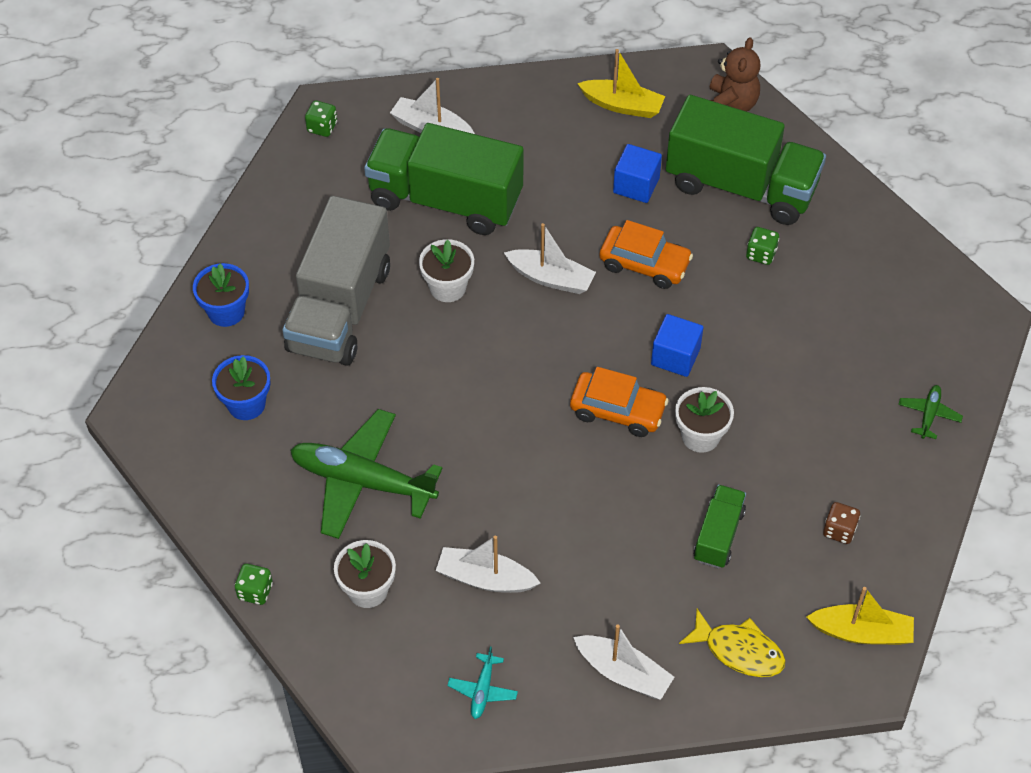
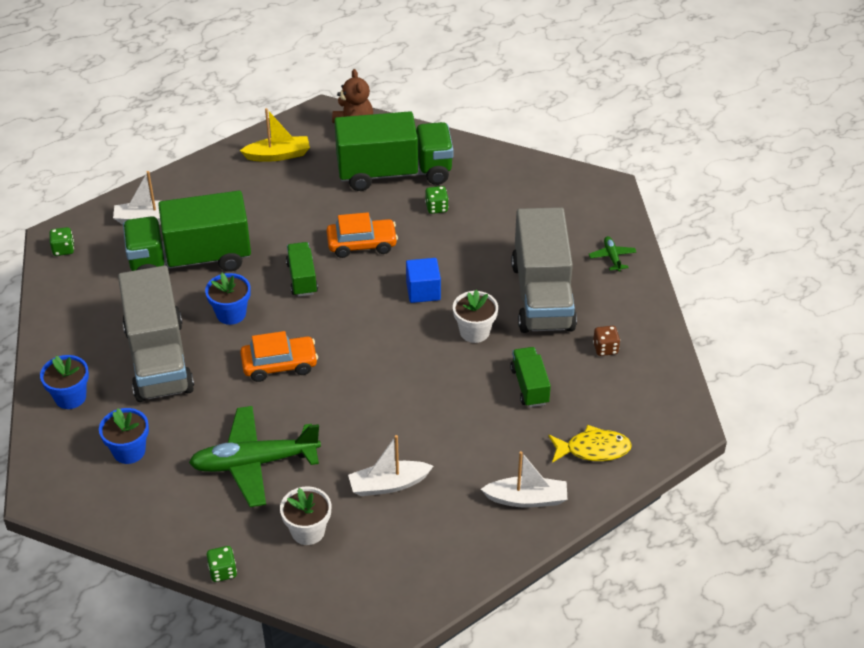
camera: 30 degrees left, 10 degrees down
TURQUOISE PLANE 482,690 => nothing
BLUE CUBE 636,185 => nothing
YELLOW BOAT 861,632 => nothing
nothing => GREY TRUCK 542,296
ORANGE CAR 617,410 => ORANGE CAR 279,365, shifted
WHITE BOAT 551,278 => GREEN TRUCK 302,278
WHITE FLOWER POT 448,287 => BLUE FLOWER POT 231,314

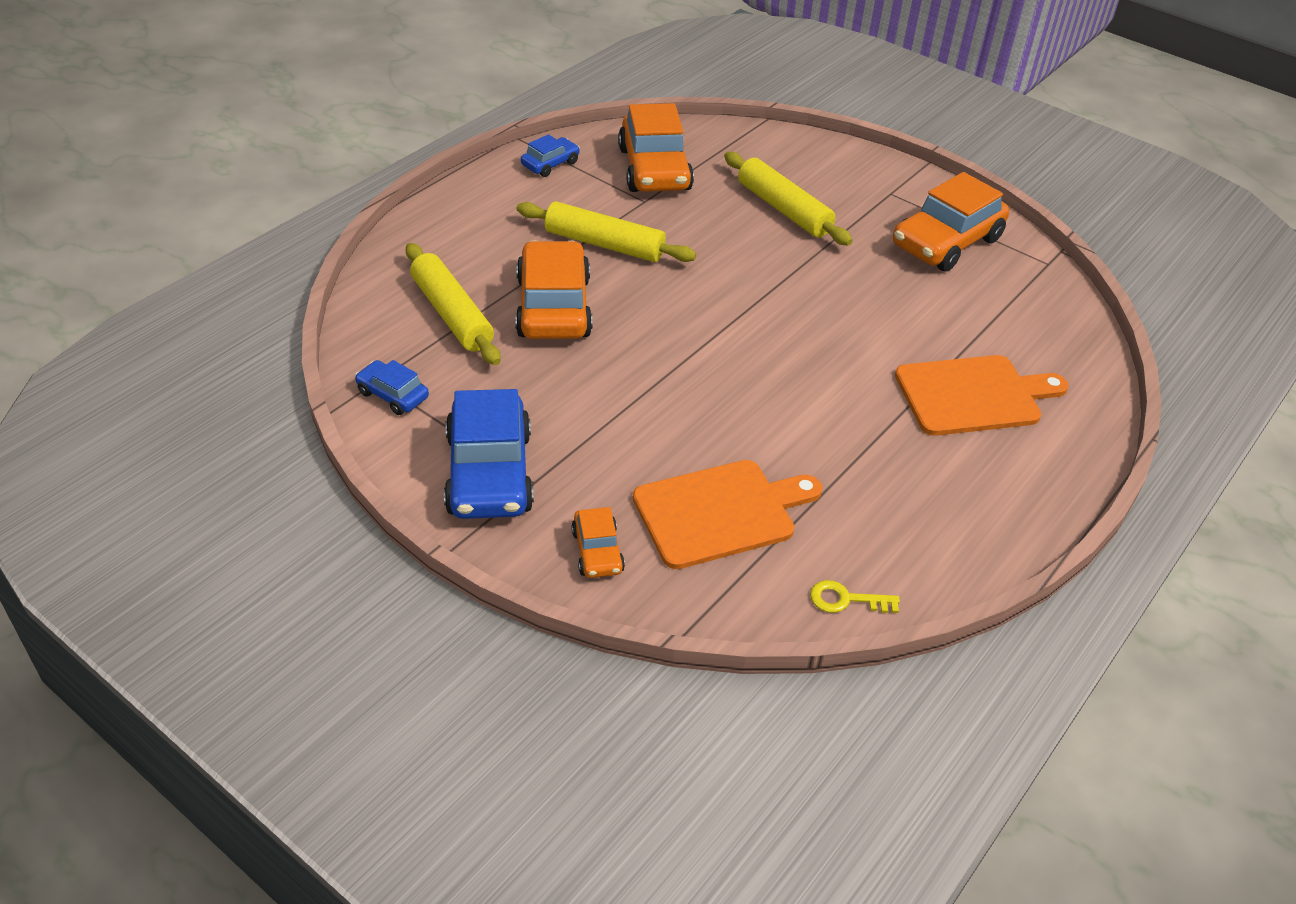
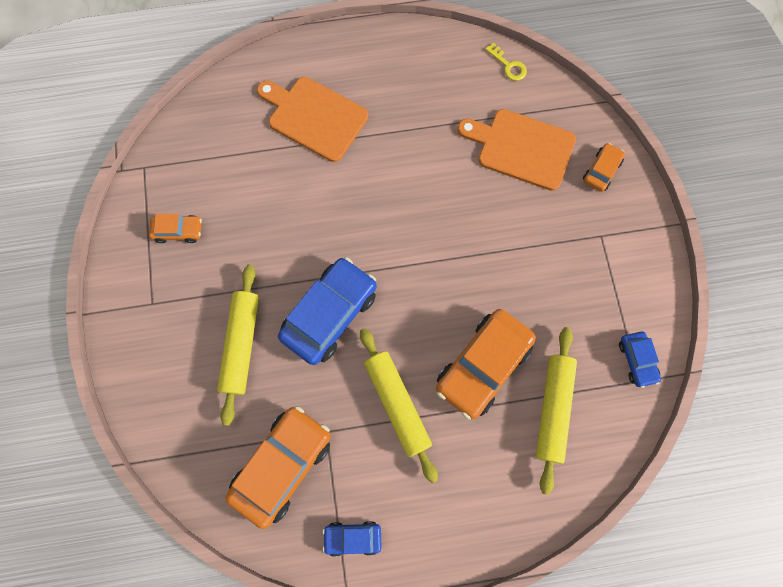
camera: 135 degrees left, 30 degrees up
BLUE CAR 489,473 => BLUE CAR 329,314, shifted
ORANGE CAR 946,242 => ORANGE CAR 178,231, x0.50

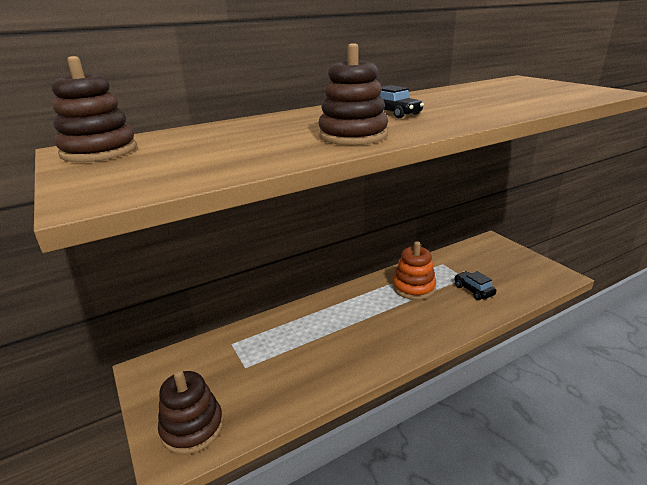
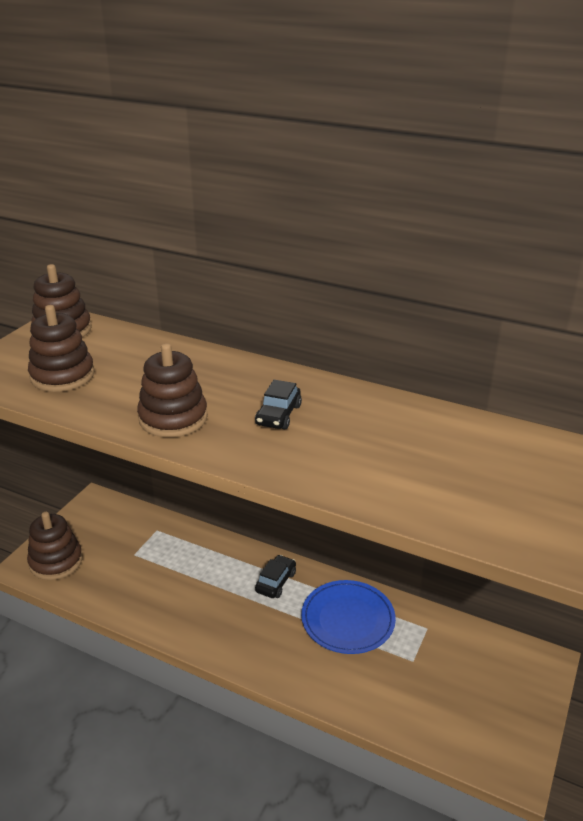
camera: 55 degrees right, 5 degrees up
nothing => BROWN STACKING TOY 62,375
BLACK CAR 473,290 => BLACK CAR 276,582, shifted
ORANGE STACKING TOY 413,287 => BLUE PLATE 348,619

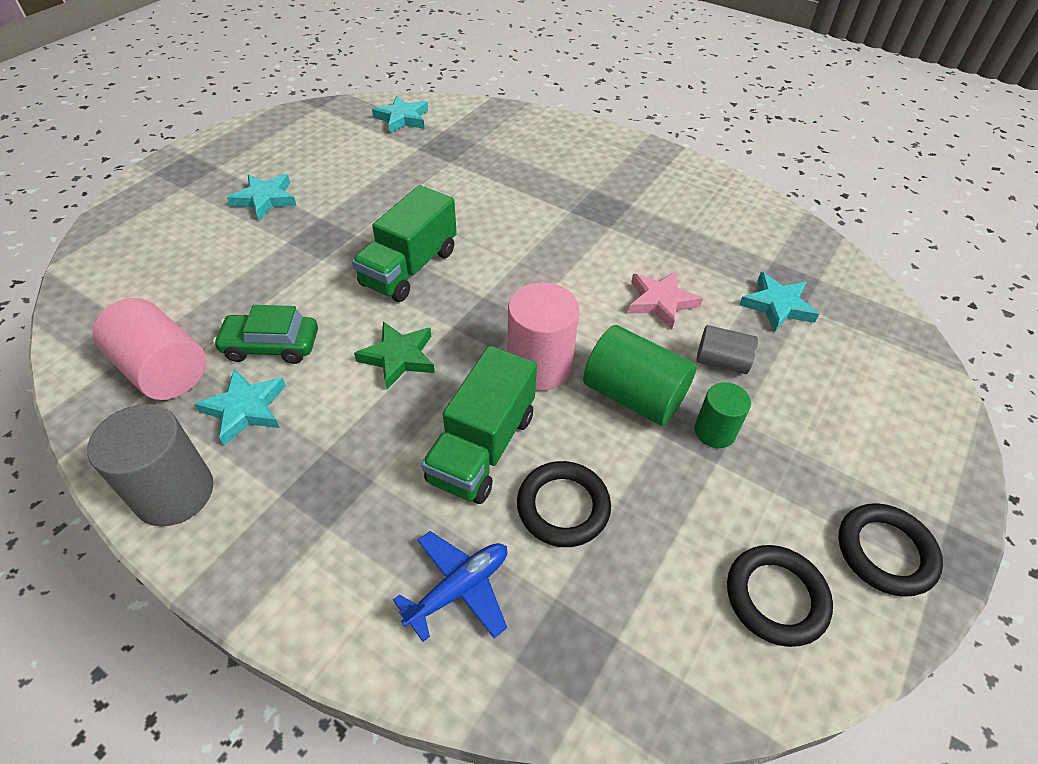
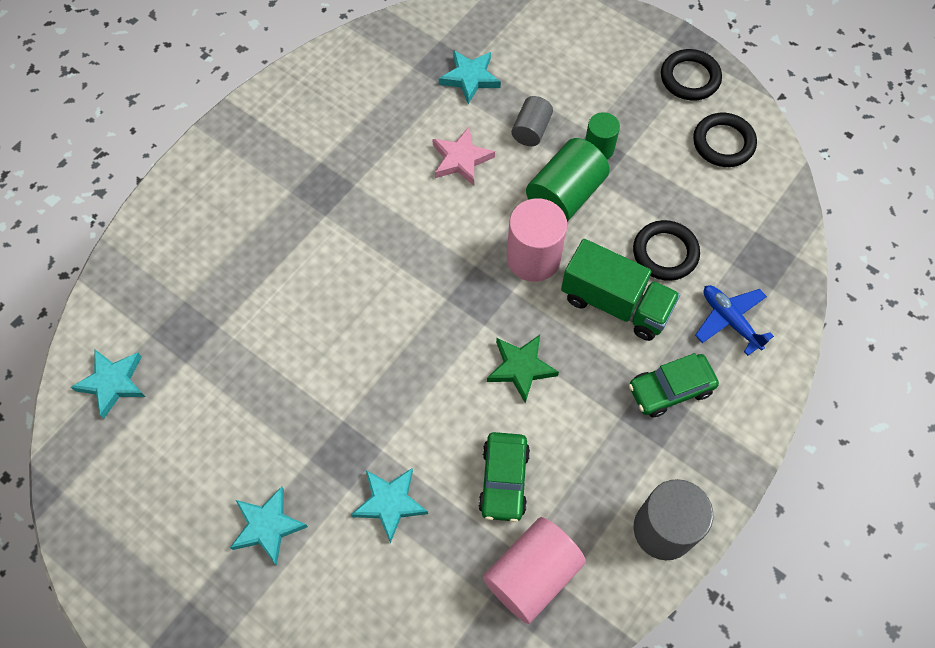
camera: 85 degrees left, 15 degrees up
GREEN TRUCK 409,268 => nothing
nothing => GREEN CAR 670,389
TURQUOISE STAR 245,409 => TURQUOISE STAR 390,503, shifted

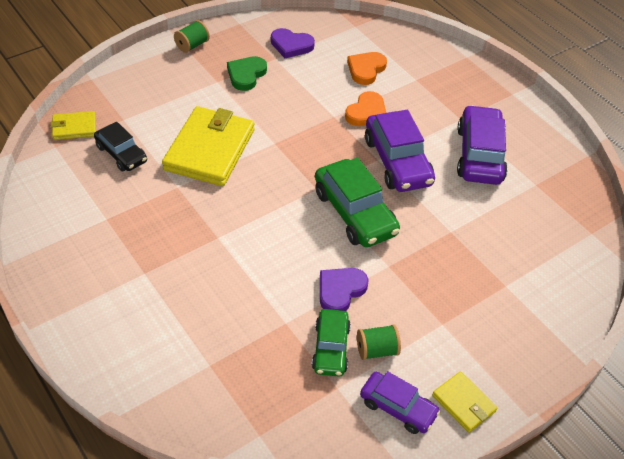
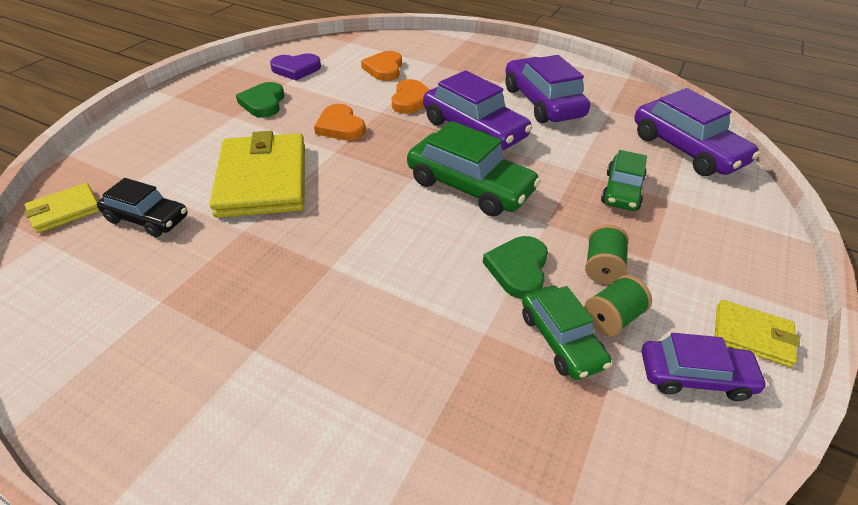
camera: 25 degrees left, 5 degrees down
nothing => ORANGE HEART 340,126
nothing => GREEN CAR 622,191
nothing => PURPLE CAR 686,149
GREEN SPOOL 192,45 => GREEN SPOOL 602,267, shifted
PURPLE HEART 340,290 => GREEN HEART 518,269

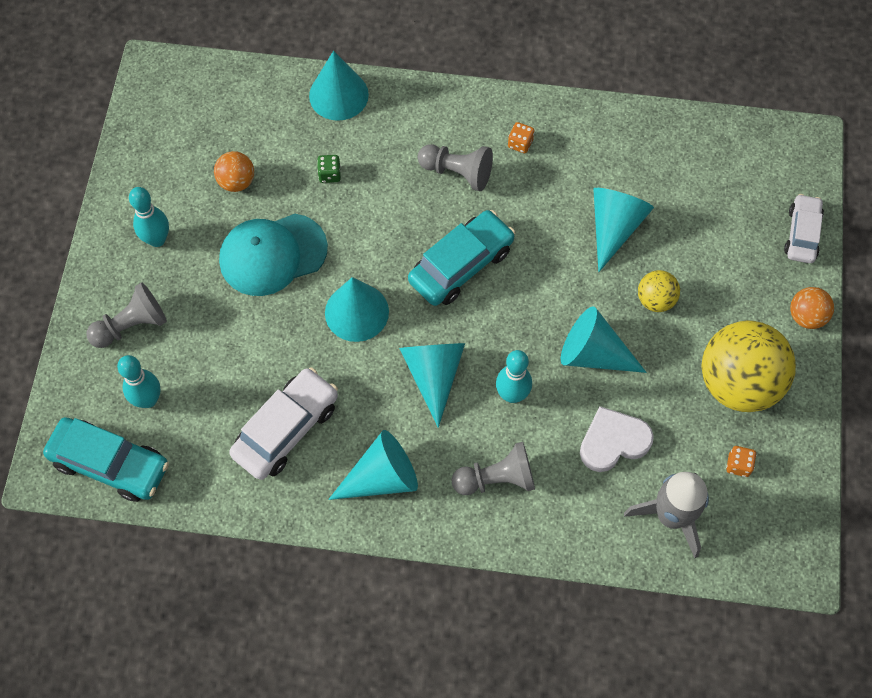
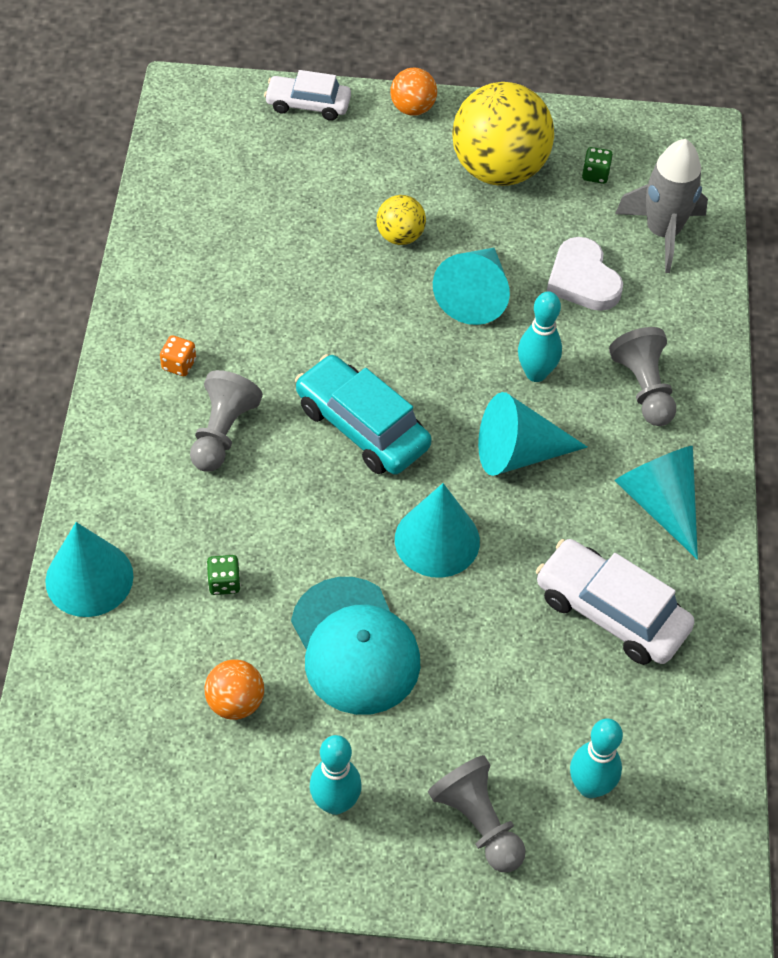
camera: 95 degrees left, 10 degrees down
TURQUOISE CAR 110,464 => nothing
TURQUOISE CONE 614,227 => nothing
ORANGE DICE 738,465 => GREEN DICE 595,174

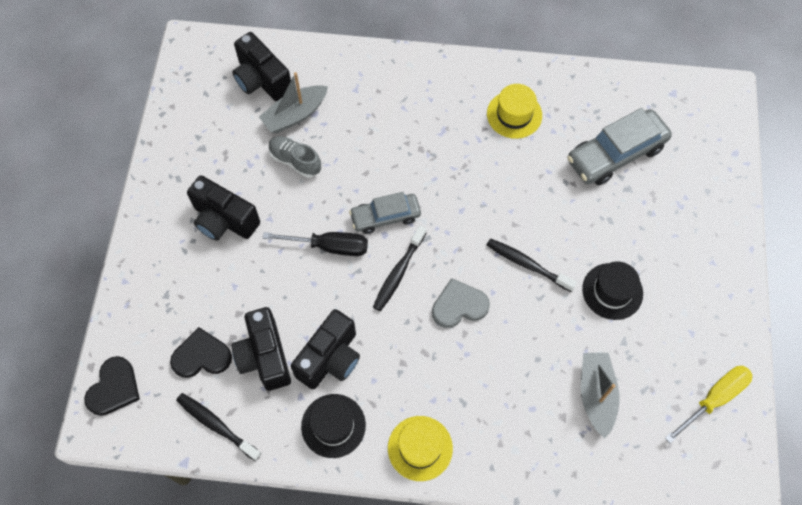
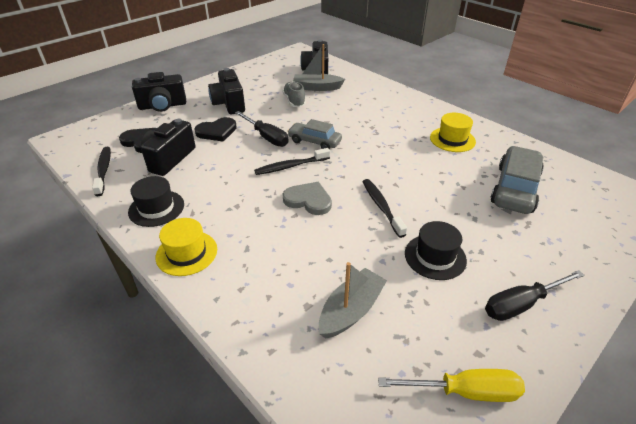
camera: 40 degrees right, 25 degrees down
nothing => BLACK SCREWDRIVER 521,304
BLACK HEART 114,388 => BLACK HEART 217,131, shifted
BLACK CAMERA 330,358 => BLACK CAMERA 162,106, shifted
GREY CAR 616,154 => GREY CAR 514,188, 105 degrees clockwise

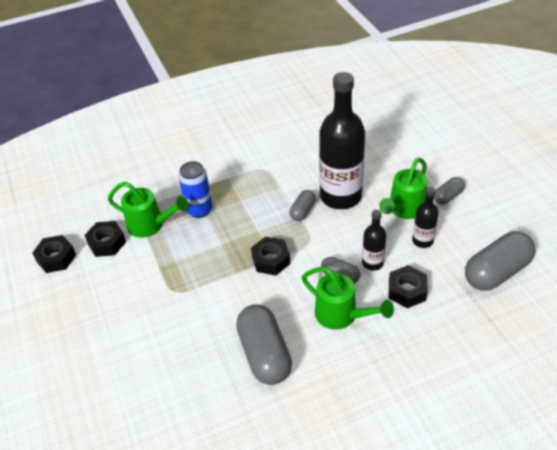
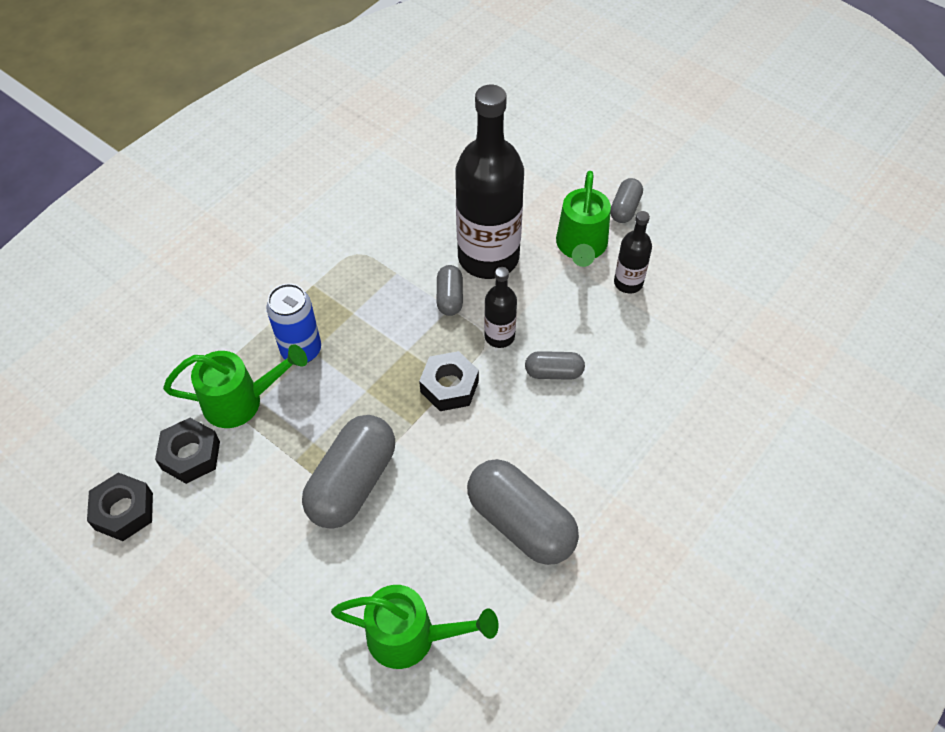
camera: 30 degrees left, 10 degrees up
BLACK NUT 407,291 => nothing
GREEN WATERING CAN 341,315 => GREEN WATERING CAN 411,637, shifted
BLACK BOTTLE 372,263 => BLACK BOTTLE 499,336, shifted
GREY CAPSULE 496,272 => GREY CAPSULE 352,483, shifted

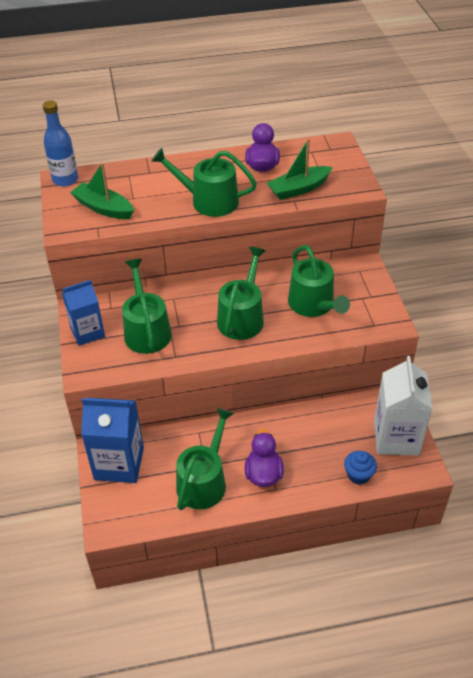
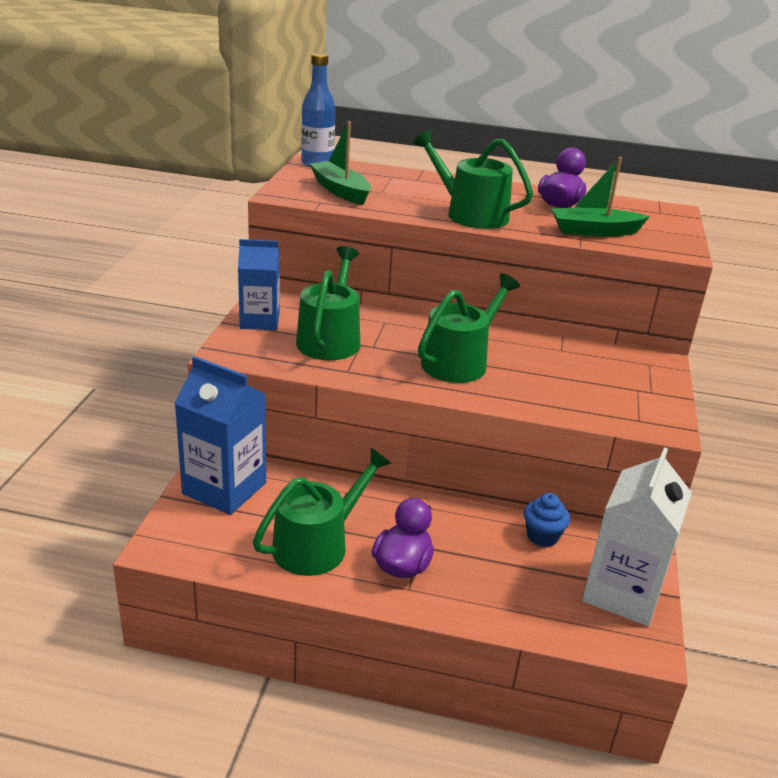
camera: 20 degrees right, 15 degrees down
GREEN WATERING CAN 313,305 => nothing
BLUE CUPCAKE 358,475 => BLUE CUPCAKE 542,536, shifted

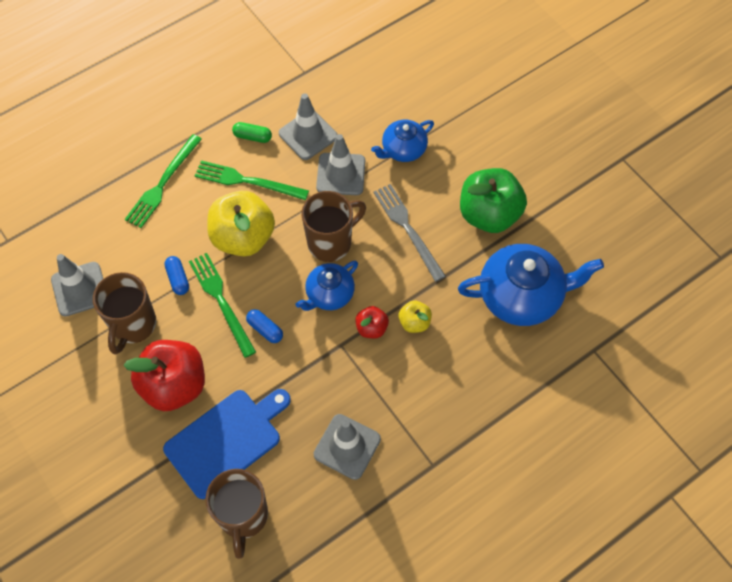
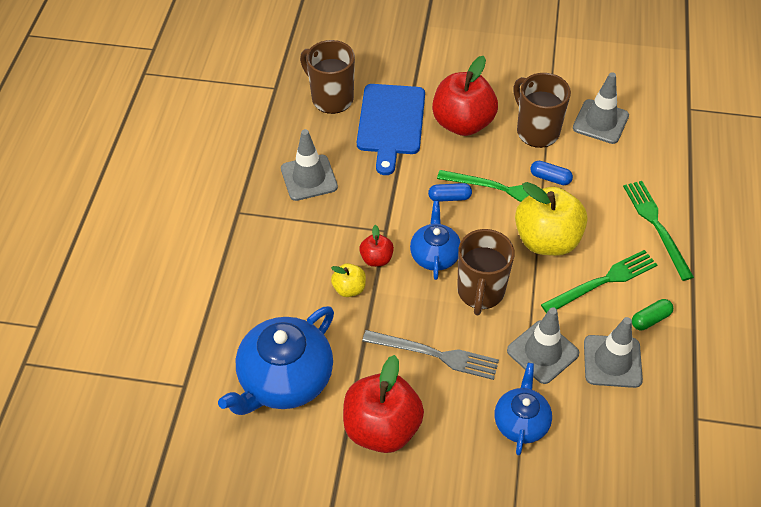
camera: 135 degrees right, 10 degrees down
GREEN APPLE 489,214 => RED APPLE 382,428

